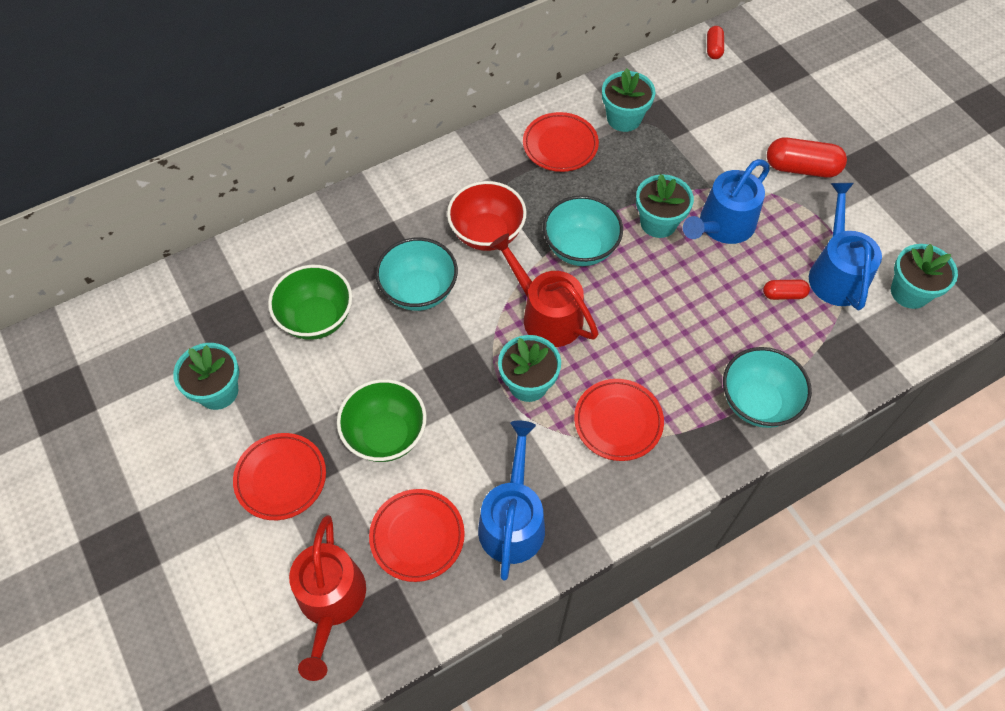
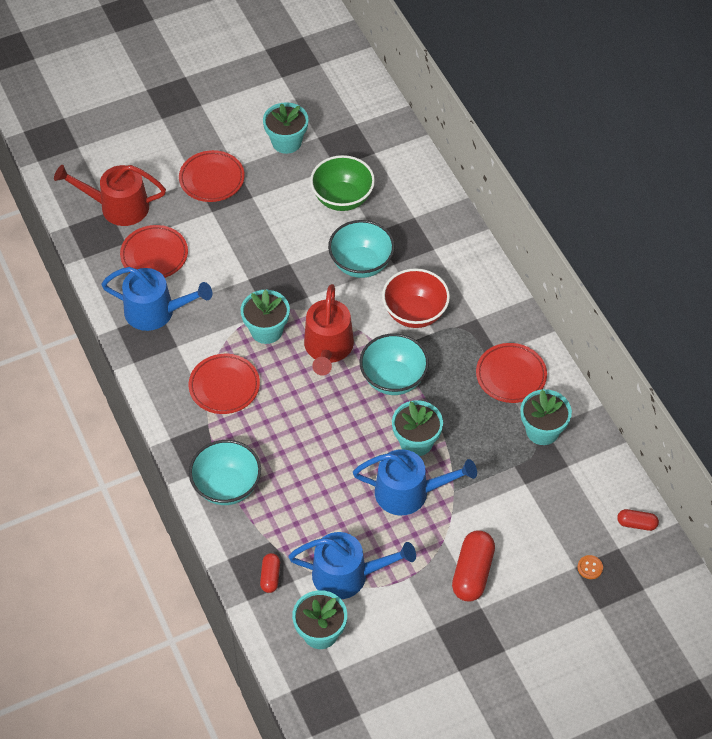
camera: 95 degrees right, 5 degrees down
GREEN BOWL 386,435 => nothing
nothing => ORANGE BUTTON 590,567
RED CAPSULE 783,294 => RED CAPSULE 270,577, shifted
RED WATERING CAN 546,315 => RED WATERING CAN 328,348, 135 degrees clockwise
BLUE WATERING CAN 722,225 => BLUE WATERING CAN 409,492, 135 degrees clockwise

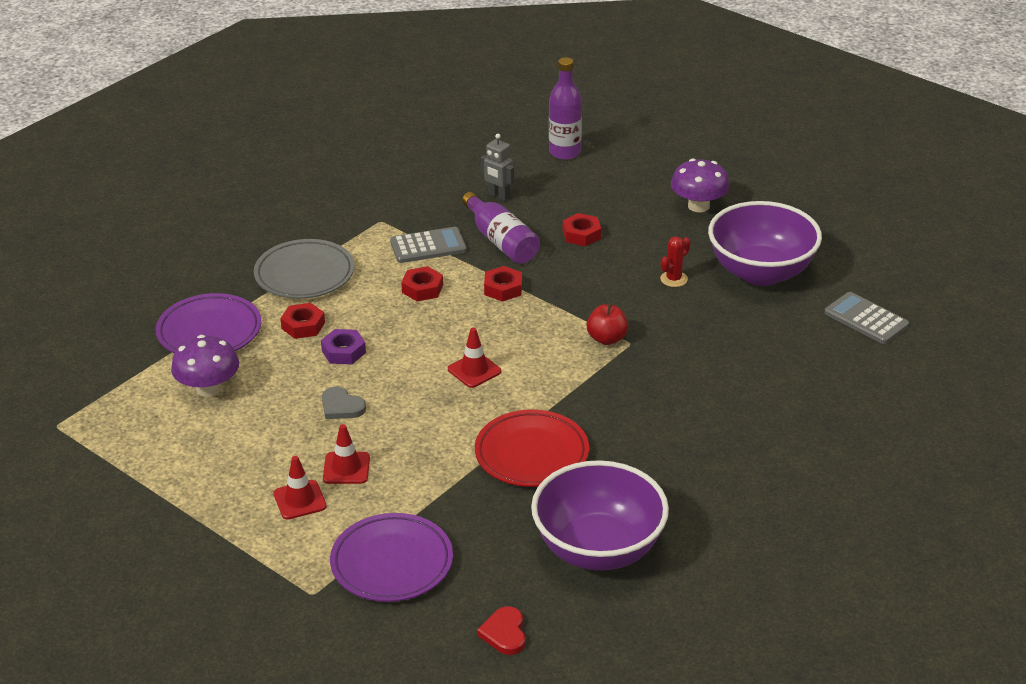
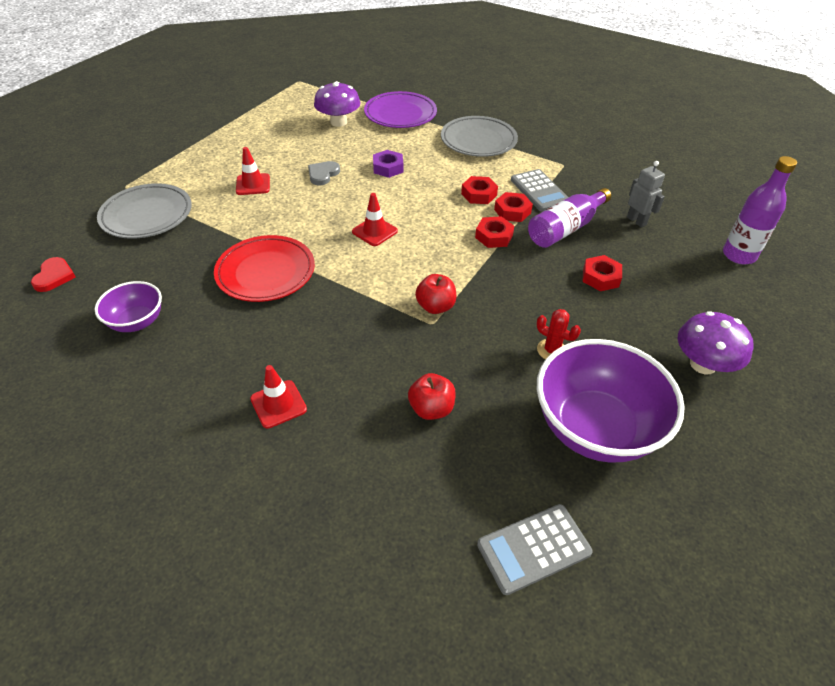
camera: 80 degrees right, 10 degrees up
nothing => RED APPLE 431,409
RED TRAFFIC CONE 300,500 => RED TRAFFIC CONE 278,404, shifted
RED NUT 303,326 => RED NUT 512,211, shifted
PURPLE PLATE 392,563 => GREY PLATE 147,215
RED HEART 504,633 => RED HEART 54,276, 105 degrees clockwise
GREY ROBOT 498,196 => GREY ROBOT 636,221, 120 degrees clockwise
GREY CALCULATOR 866,319 => GREY CALCULATOR 534,549, 150 degrees counterclockwise
PURPLE BOWL 598,549 => PURPLE BOWL 137,322, x0.52

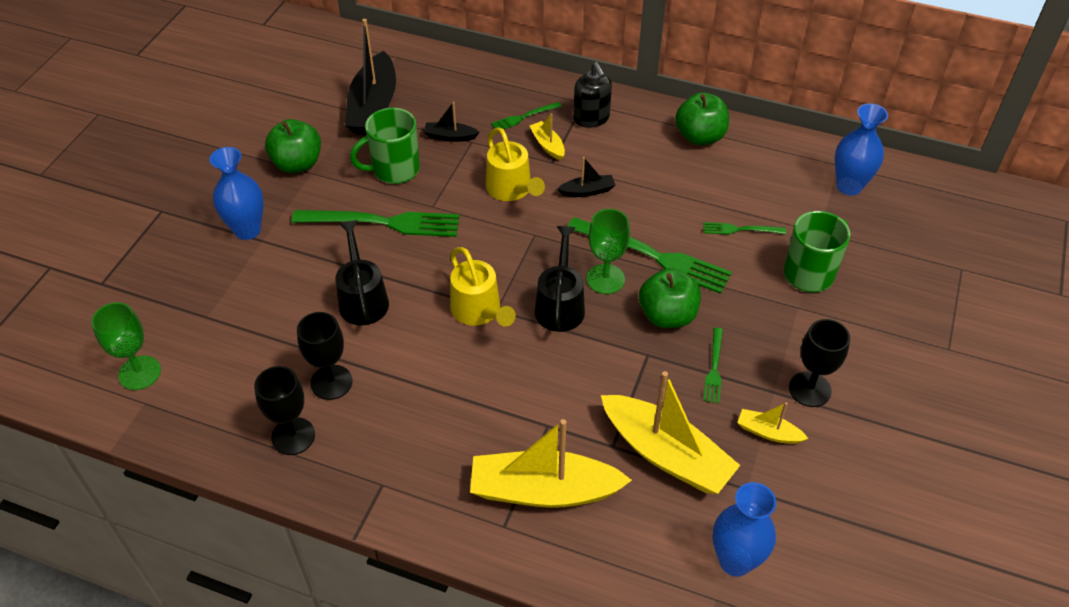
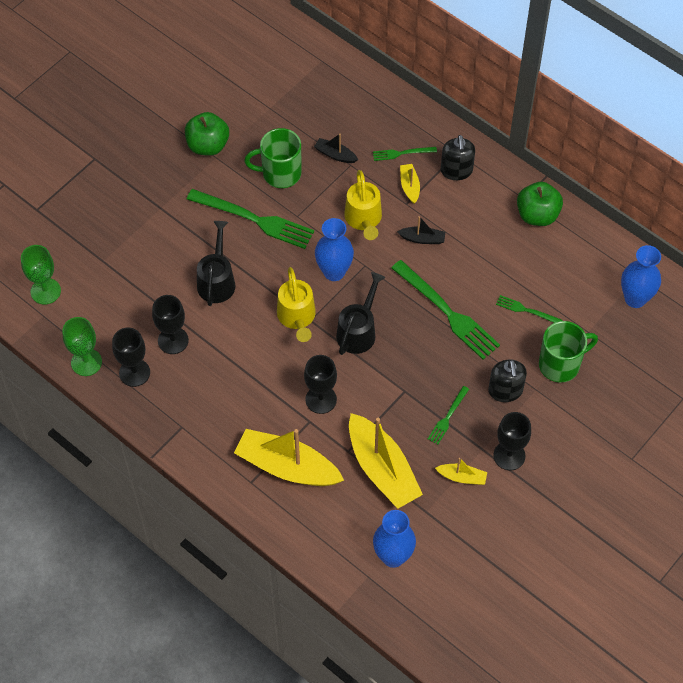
camera: 20 degrees right, 10 degrees up
BLACK BOAT 373,107 => nothing
GREEN APPLE 667,315 => nothing
nothing => BLACK GOBLET 321,399
nothing => BLACK SOAP DISPENSER 505,391
BLUE VASE 247,230 => BLUE VASE 334,272, shifted
GREEN GOBLET 605,279 => GREEN GOBLET 86,362, shifted
YELLOW BOAT 768,432 => YELLOW BOAT 462,477, 150 degrees clockwise

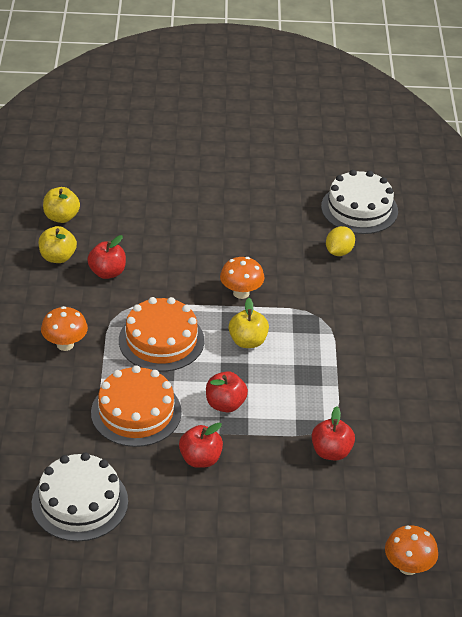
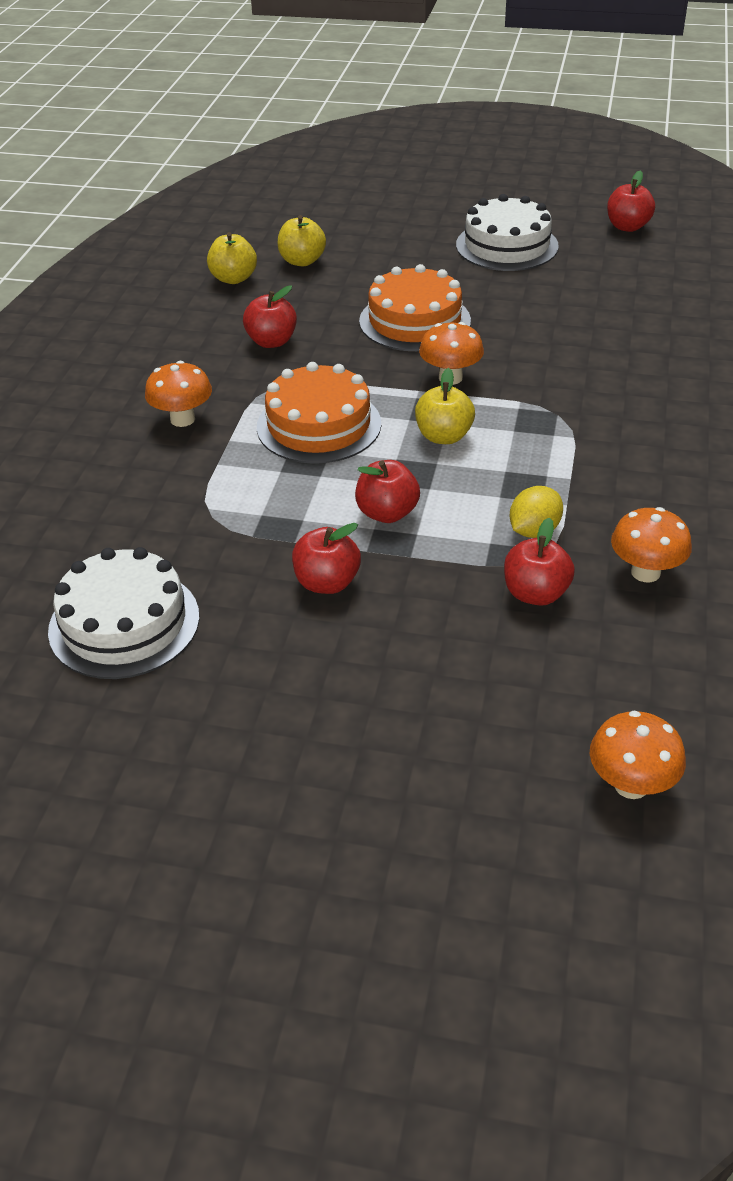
camera: 15 degrees right, 0 degrees up
nothing => RED APPLE 627,227
nothing => ORANGE MUSHROOM 645,572
YELLOW APPLE 57,257 => YELLOW APPLE 302,261, shifted
ORANGE CAKE 136,412 => ORANGE CAKE 415,321, shifted
WHITE CAKE 359,209 => WHITE CAKE 507,245, shifted
YELLOW LEMON 339,252 => YELLOW LEMON 534,530, shifted

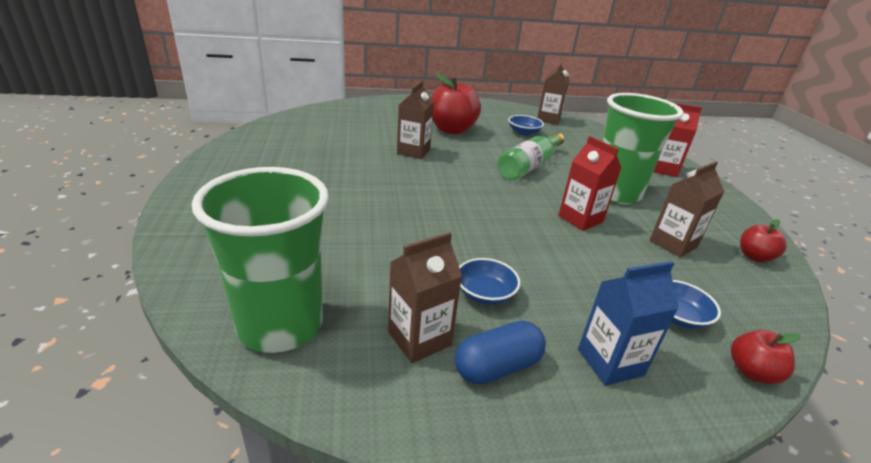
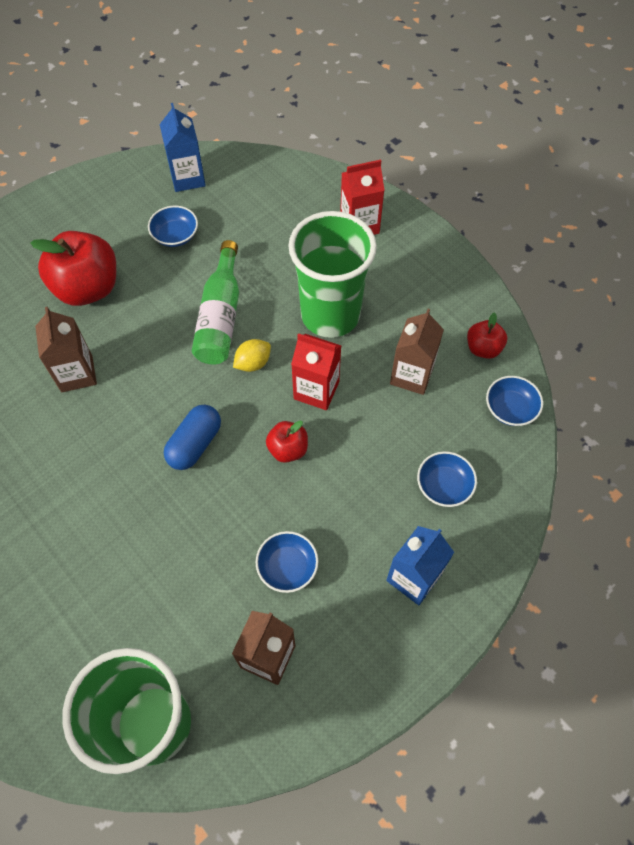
camera: 30 degrees left, 30 degrees up
nothing => YELLOW LEMON 253,363
nothing => BLUE BOWL 510,408
BLUE CAPSULE 497,367 => BLUE CAPSULE 195,444, shifted
RED APPLE 752,372 => RED APPLE 288,449, shifted
BROWN CARTON 548,119 => BLUE CARTON 187,178

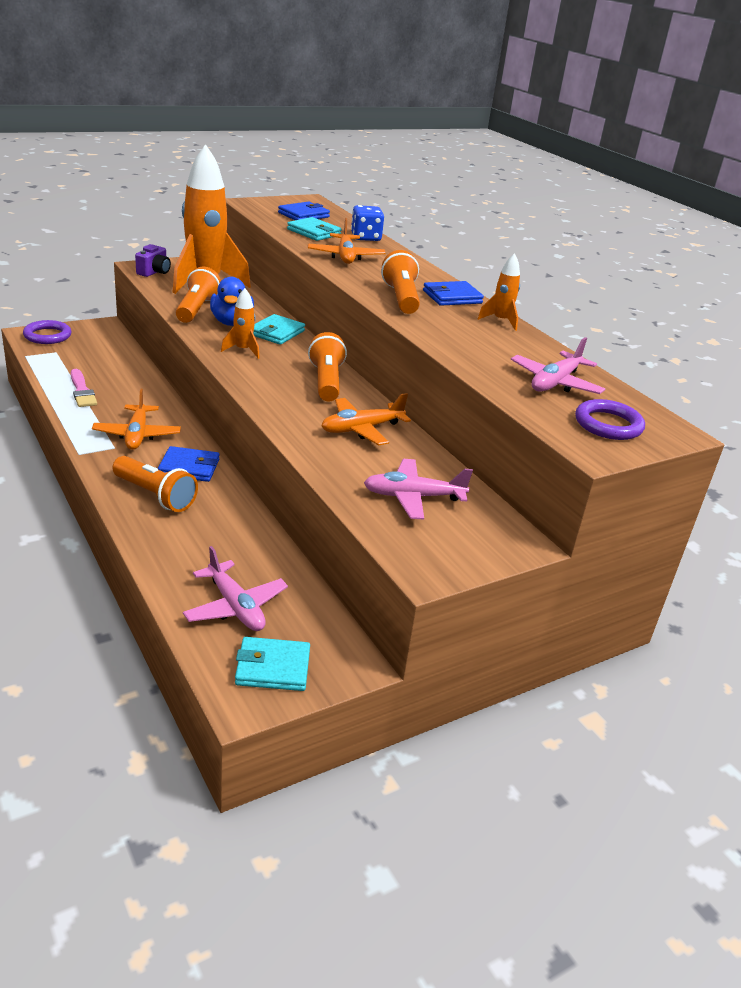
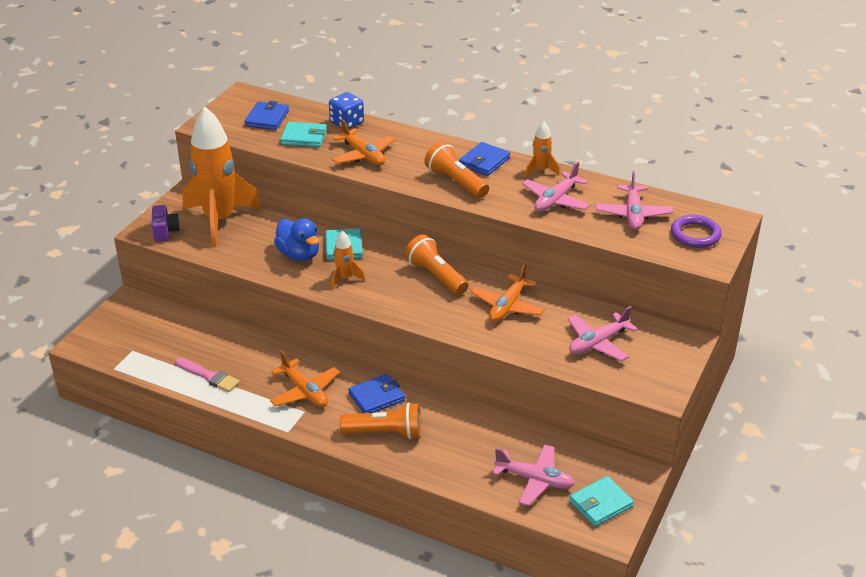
camera: 30 degrees left, 5 degrees up
PURPLE RING 47,336 => nothing
ORANGE FLASHLIGHT 196,309 => nothing
nothing => PINK PLANE 556,200

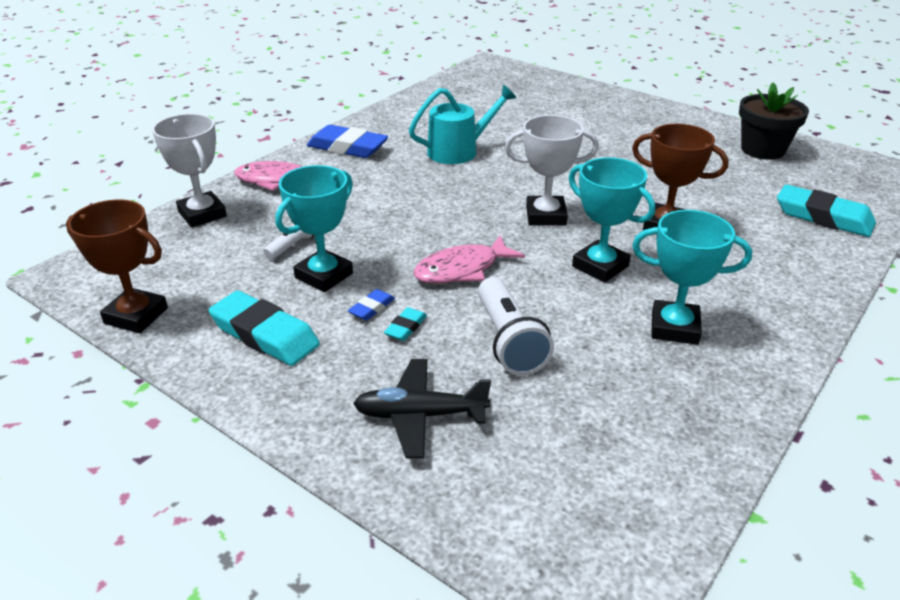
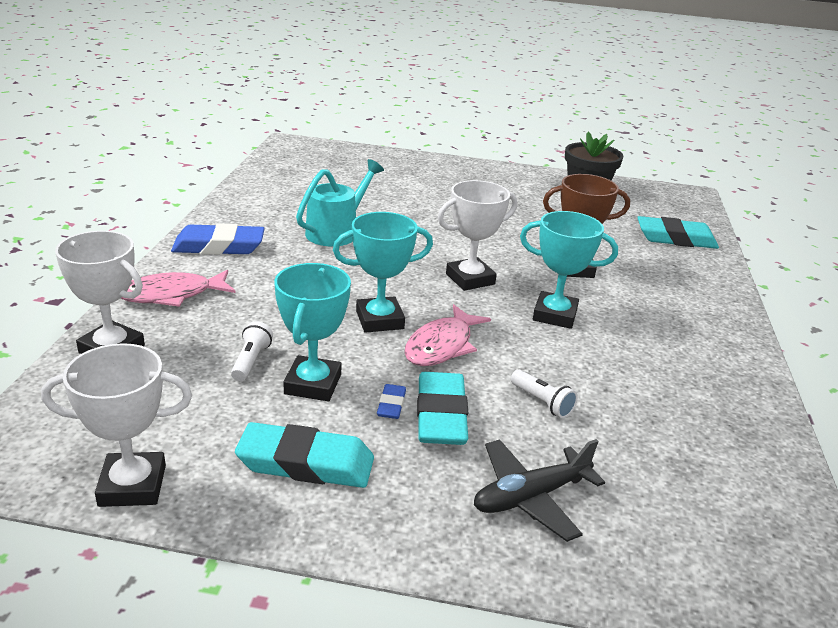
camera: 30 degrees left, 5 degrees down
TURQUOISE TROPHY 674,328 => TURQUOISE TROPHY 379,320, shifted
BROWN TROPHY 136,316 => WHITE TROPHY 132,485
TURQUOISE ERASER 406,327 => TURQUOISE ERASER 441,415, x2.10
WHITE FLASHLIGHT 508,341 => WHITE FLASHLIGHT 542,402, x0.56

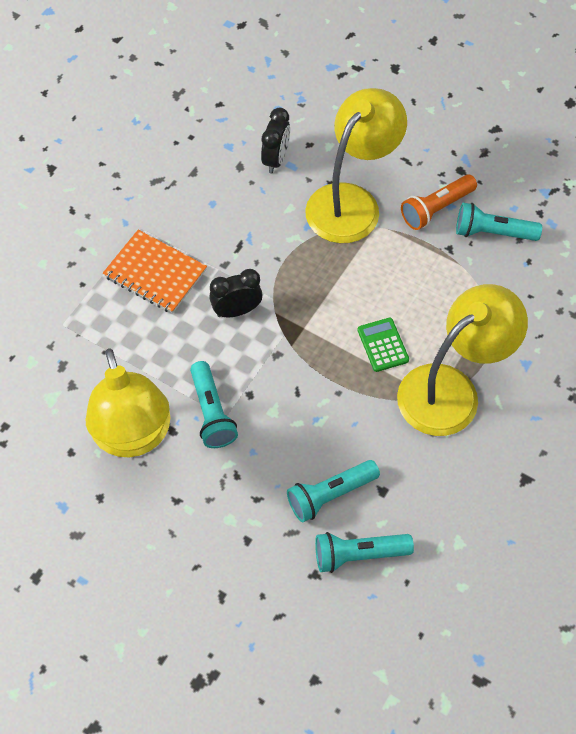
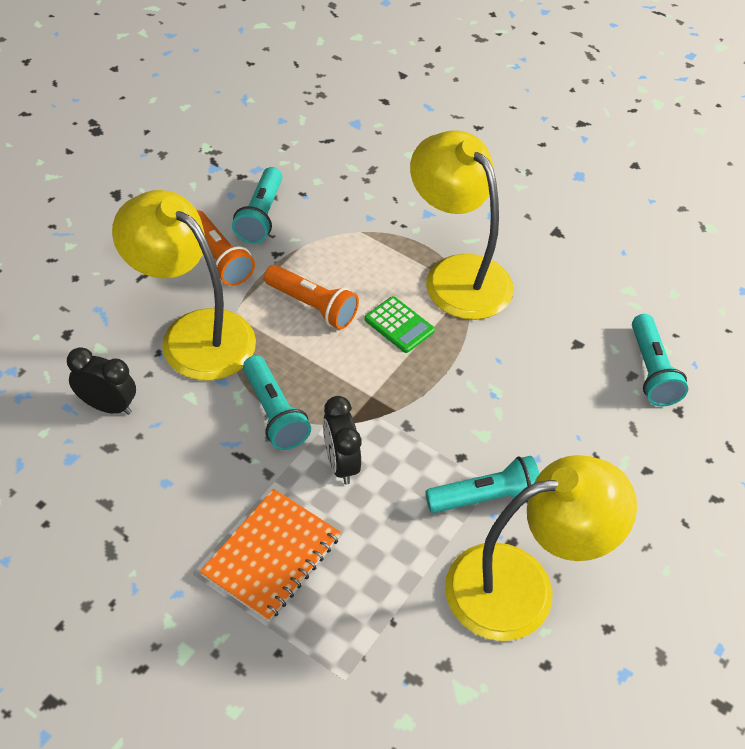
camera: 90 degrees left, 10 degrees down
nothing => ORANGE FLASHLIGHT 312,306
TURQUOISE FLASHLIGHT 330,494 => TURQUOISE FLASHLIGHT 274,413, shifted
GREEN CALCULATOR 383,345 => GREEN CALCULATOR 399,325, 120 degrees counterclockwise

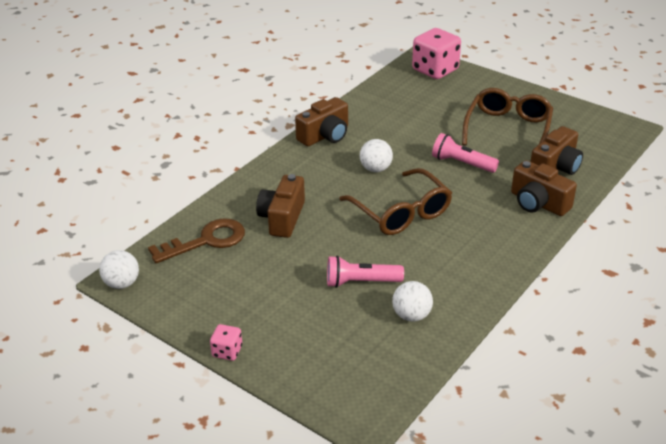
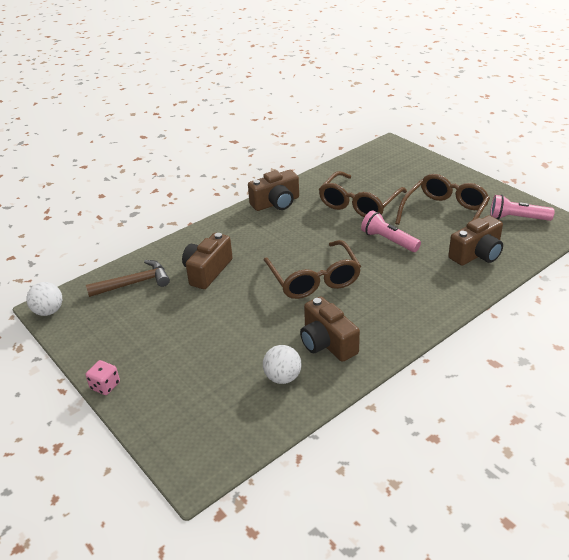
camera: 15 degrees right, 0 degrees up
WHITE BALL 375,169 => nothing
PINK DICE 435,70 => nothing
nothing => BROWN GLASSES 359,204
PINK FLASHLIGHT 361,282 => PINK FLASHLIGHT 517,218, shifted
BROWN CAMERA 538,203 => BROWN CAMERA 327,343, shifted
BROWN KEY 206,241 => BROWN HAMMER 134,283

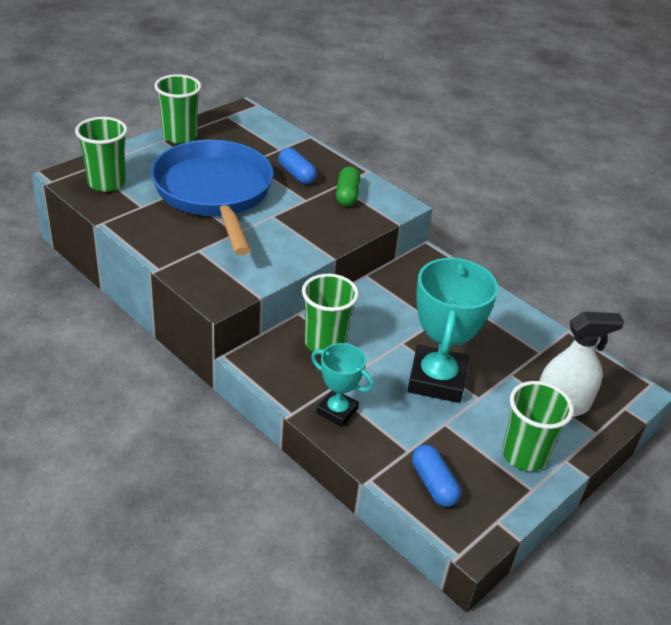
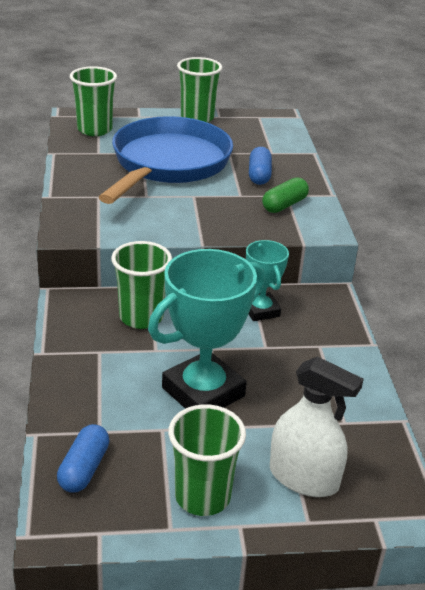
camera: 40 degrees right, 5 degrees down
TURQUOISE TROPHY 337,411 => TURQUOISE TROPHY 261,310, shifted

